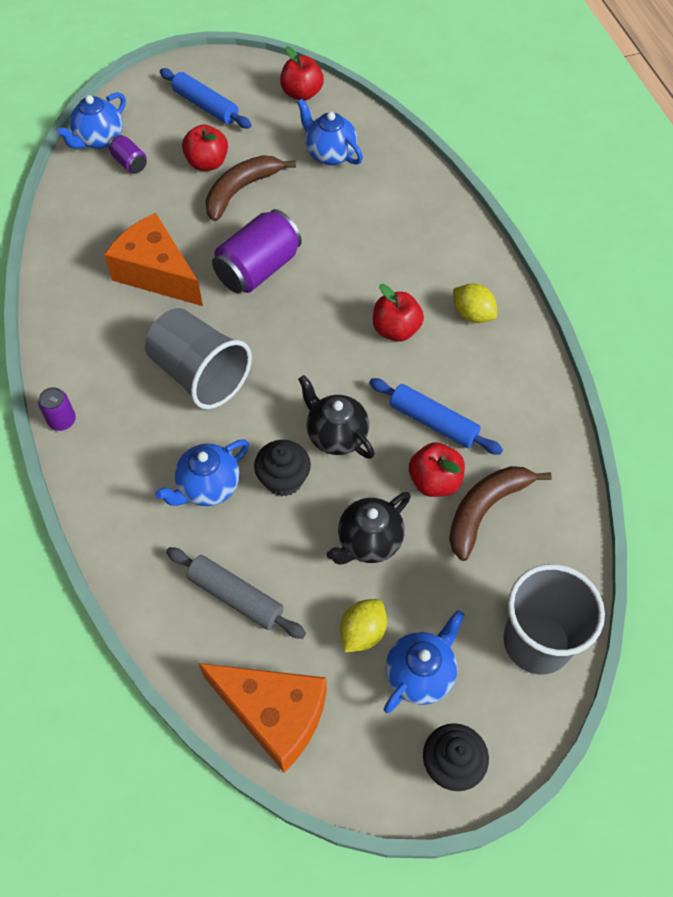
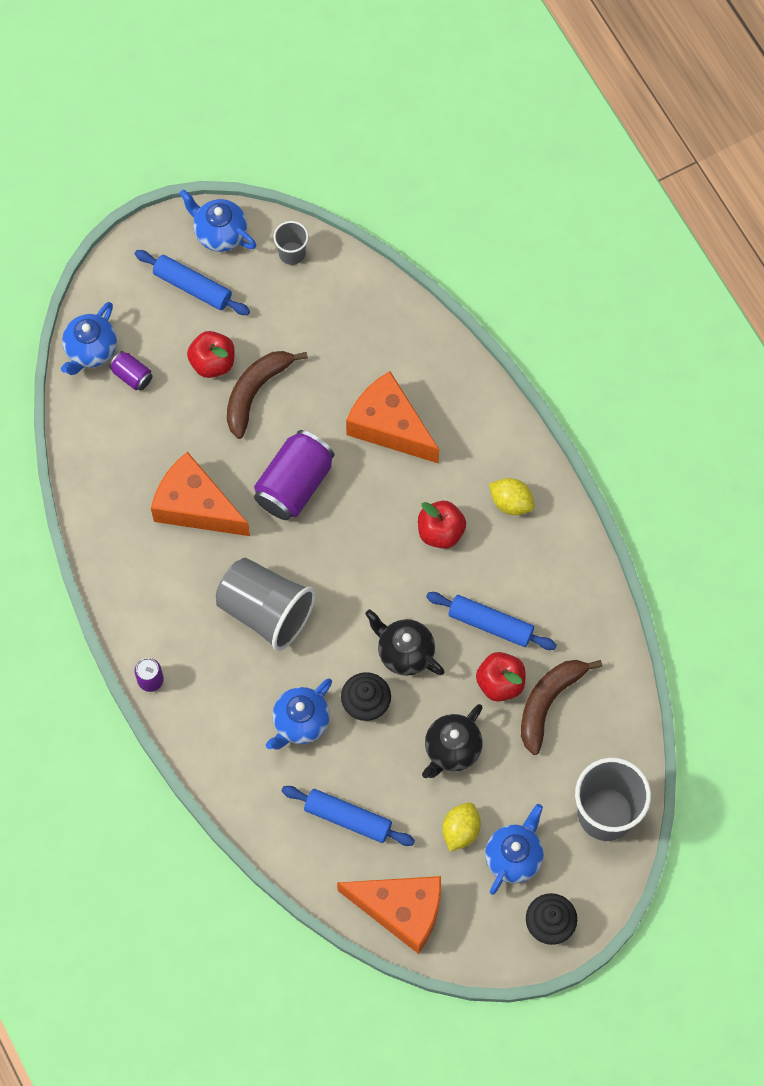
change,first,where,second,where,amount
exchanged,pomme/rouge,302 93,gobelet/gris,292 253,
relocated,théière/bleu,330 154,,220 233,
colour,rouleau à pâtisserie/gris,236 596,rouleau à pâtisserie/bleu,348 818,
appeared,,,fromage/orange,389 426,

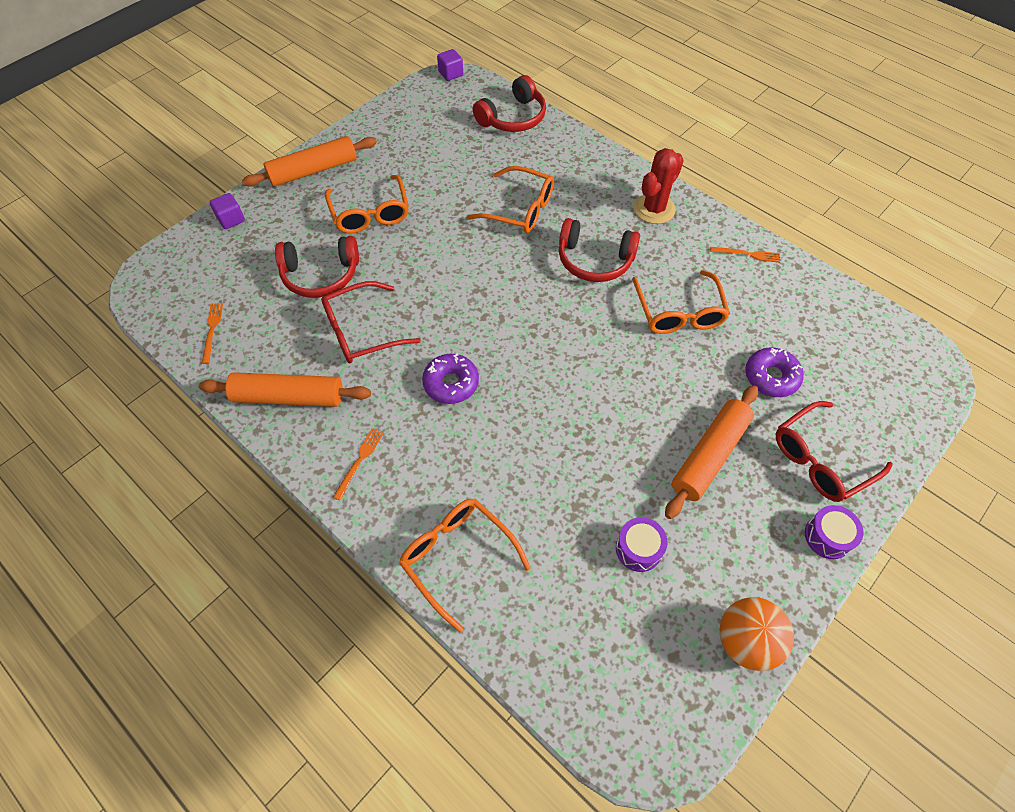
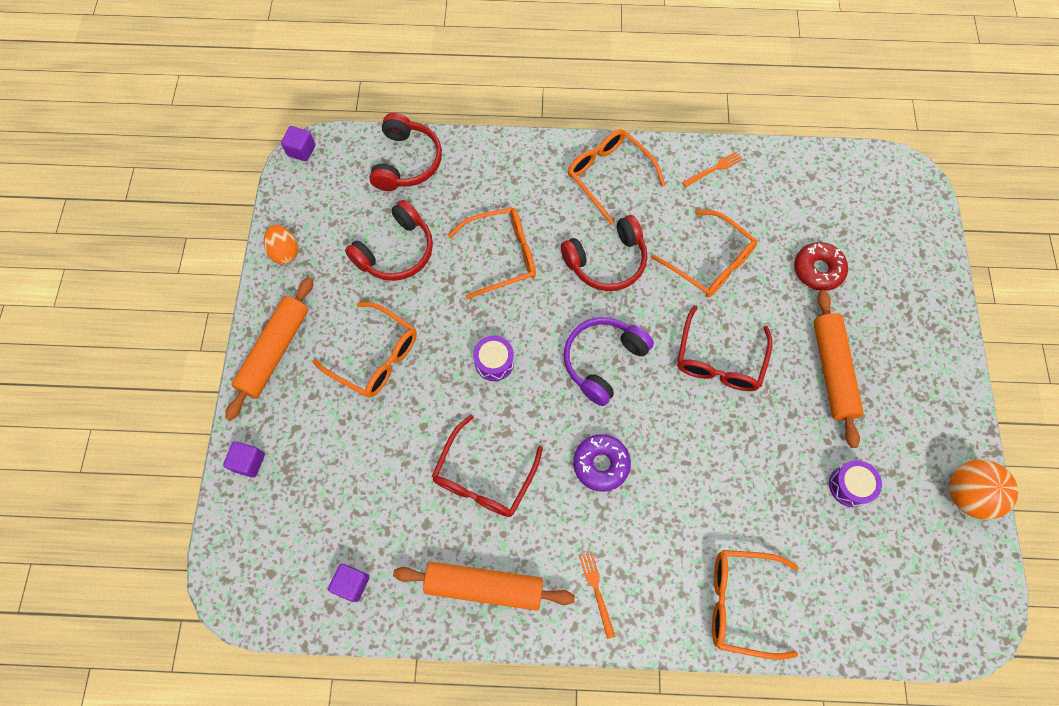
change,first,where,second,where,amount
exchanged,cactus/rouge,654 209,lunettes/orange,609 176,
relocated,casque audio/rouge,321 275,,396 251,
exchanged,fourchette/orange,212 330,cube/violet,352 583,
colour,beignet/violet,771 377,beignet/rouge,818 270,
spun,rouleau à pâtisserie/orange,289 397,,484 586,45 degrees clockwise
relocated,lunettes/rouge,821 459,,719 360,
relocated,tambour/violet,828 537,,494 362,
appeared,,,œuf/orange,285 252,
appeared,,,casque audio/violet,603 361,

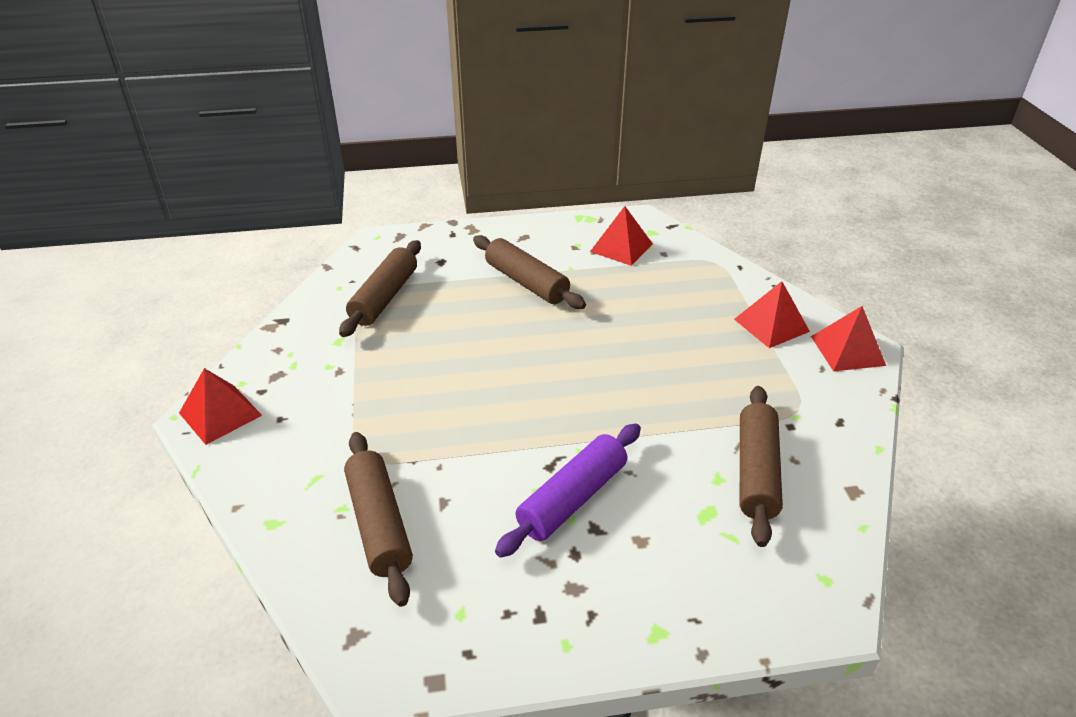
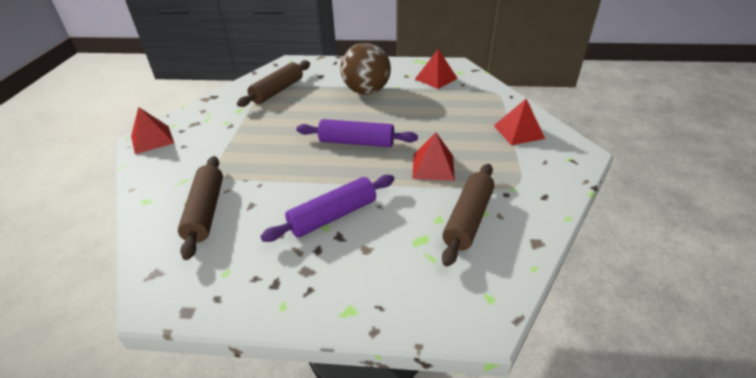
change,first,where,second,where,amount
exchanged,rouleau à pâtisserie/marron,526 282,balle/marron,366 91,
relocated,pyramide/rouge,847 350,,433 167,
appeared,,,rouleau à pâtisserie/violet,356 142,

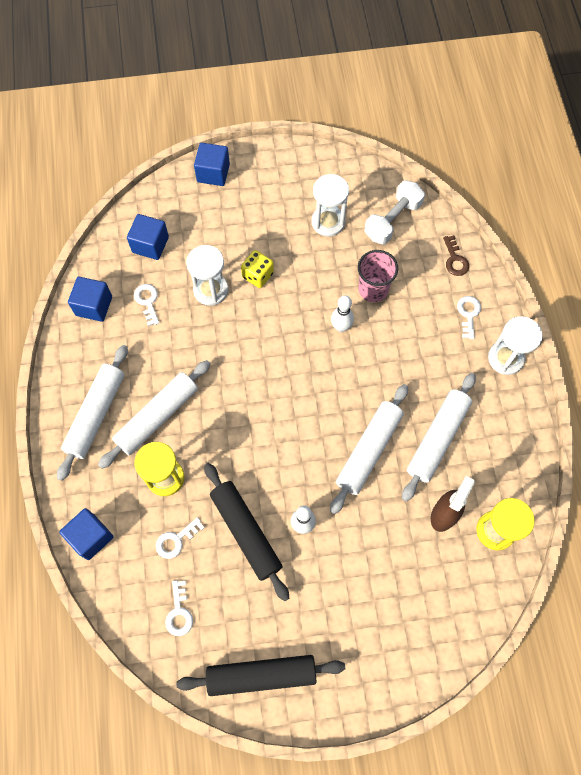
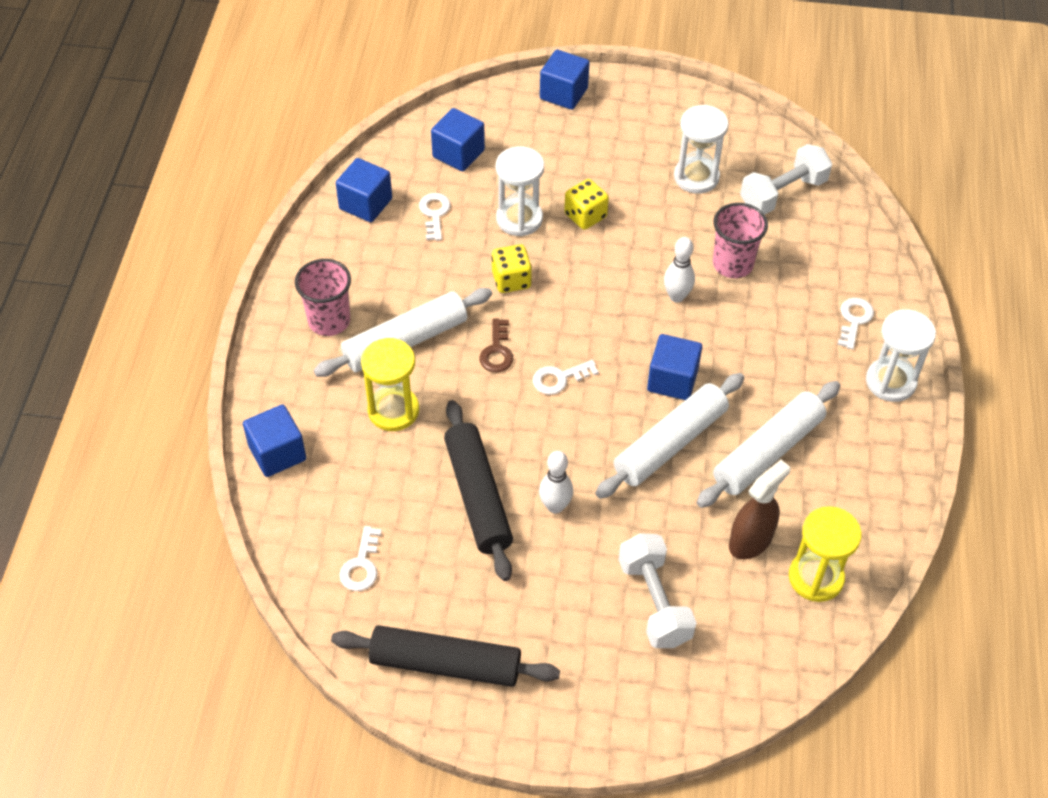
change,first,where,second,where,amount
relocated,clé/marron,455 260,,497 351,
exchanged,rouleau à pâtisserie/blanc,96 414,gobelet/rose,329 321,
relocated,clé/blanc,176 540,,559 378,
appeared,,,dé/jaune,511 280,
appeared,,,cube/bleu,672 380,
appeared,,,haltère/blanc,654 602,

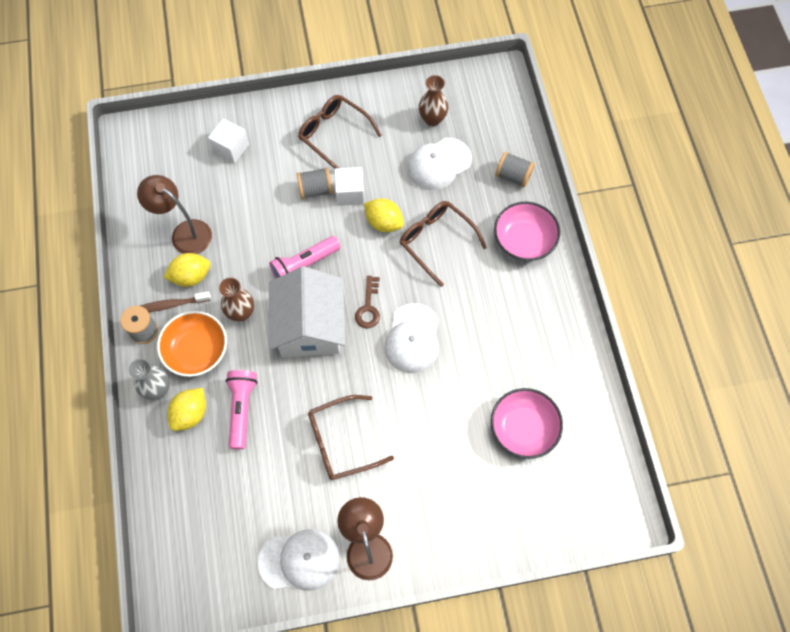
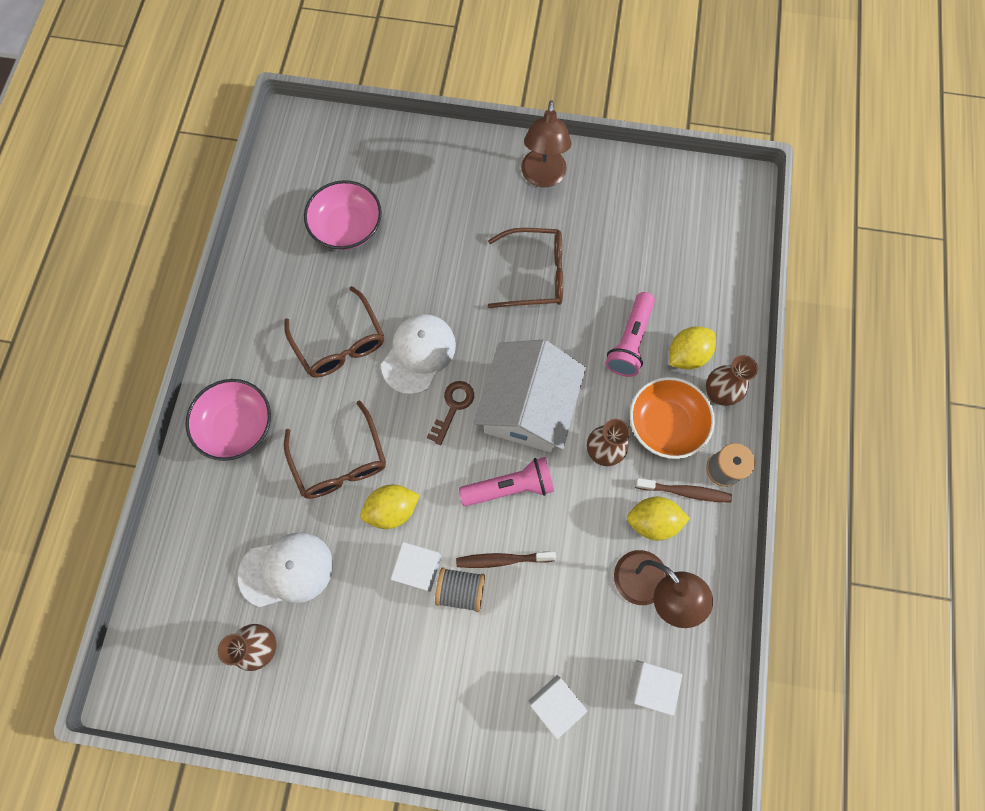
change,first,where,second,where,amount
relocated,lunettes/marron,334 134,,340 343,
missing,bobine/gris,513 176,,,
spun,citron/jaune,384 222,,392 509,75 degrees counterclockwise
colour,vase/gris,158 389,vase/marron,718 393,
missing,casquette/blanc,299 560,,,
appeared,,,brosse à dents/marron,502 559,
appeared,,,cube/blanc,649 685,

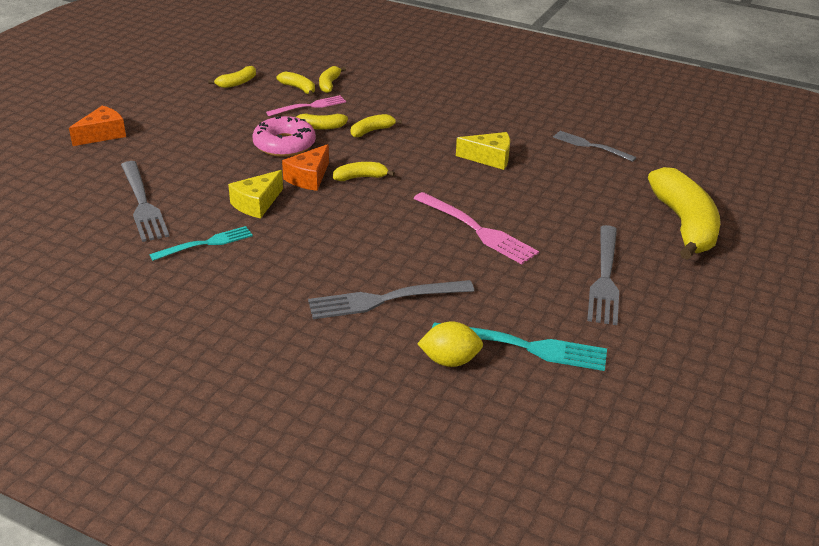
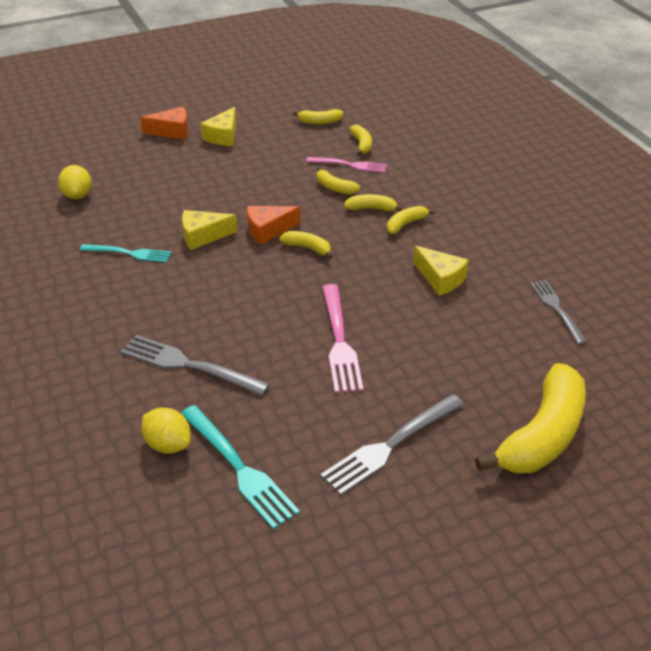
change,first,where,second,where,amount
relocated,banane/jaune,329 84,,405 224,
missing,beignet/rose,284 145,,,
missing,fourchette/gris,143 203,,,
appeared,,,fromage/jaune,223 136,
appeared,,,citron/jaune,77 195,

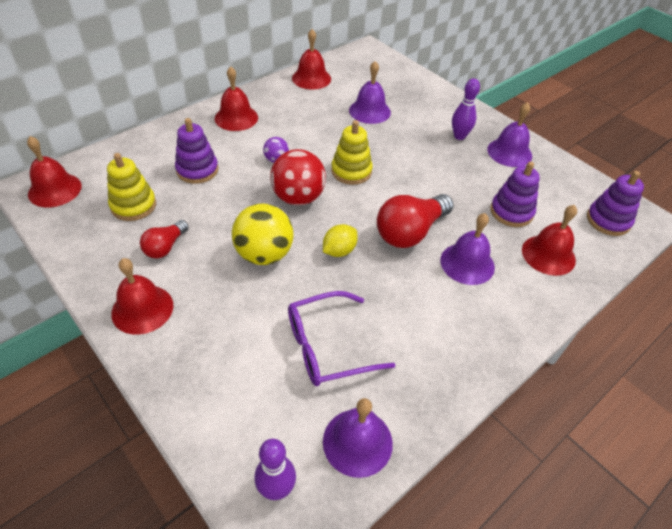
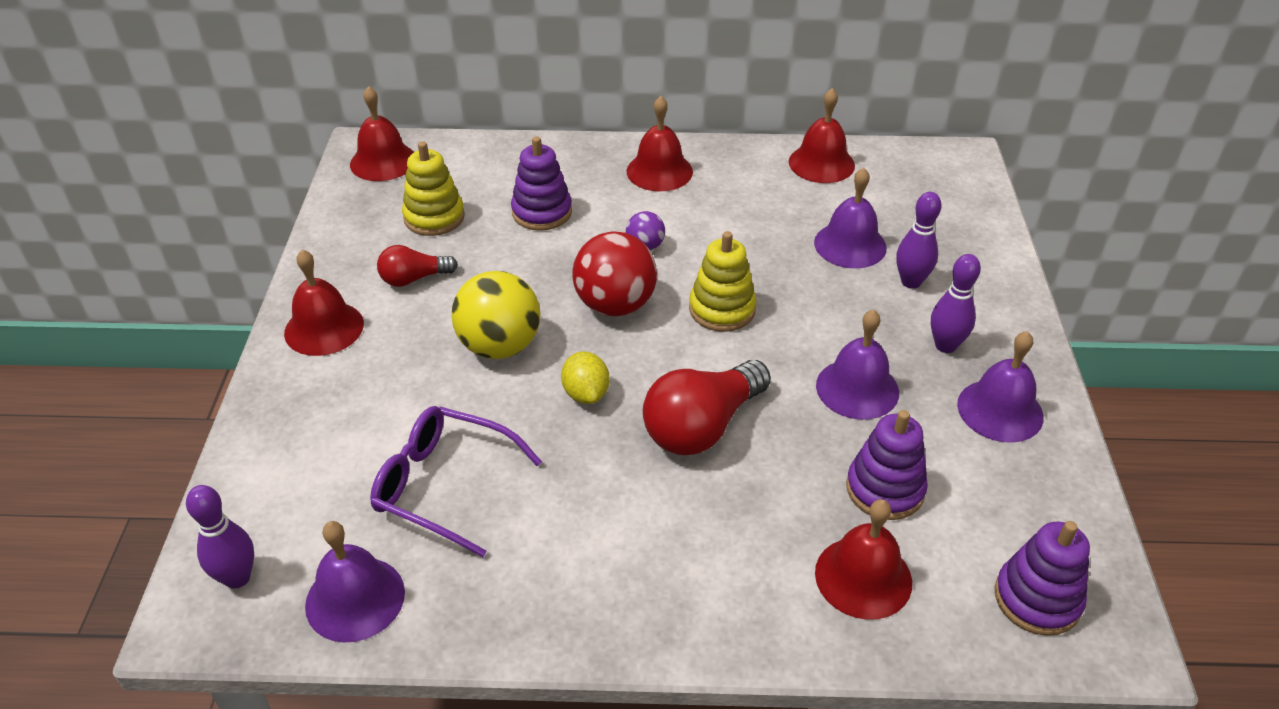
change,first,where,second,where,amount
spun,ampoule/rouge,410 232,,702 426,45 degrees counterclockwise
relocated,cloche/violet,467 263,,857 388,
spun,citron/jaune,339 251,,586 393,75 degrees clockwise
appeared,,,quille/violet,911 282,

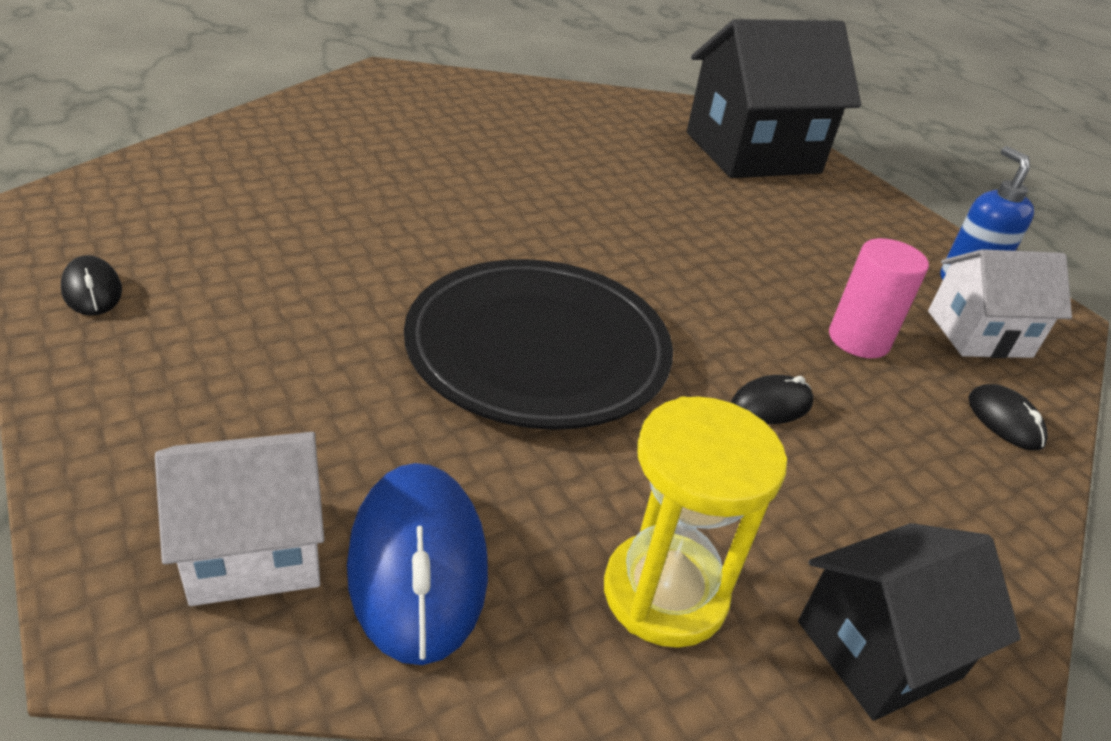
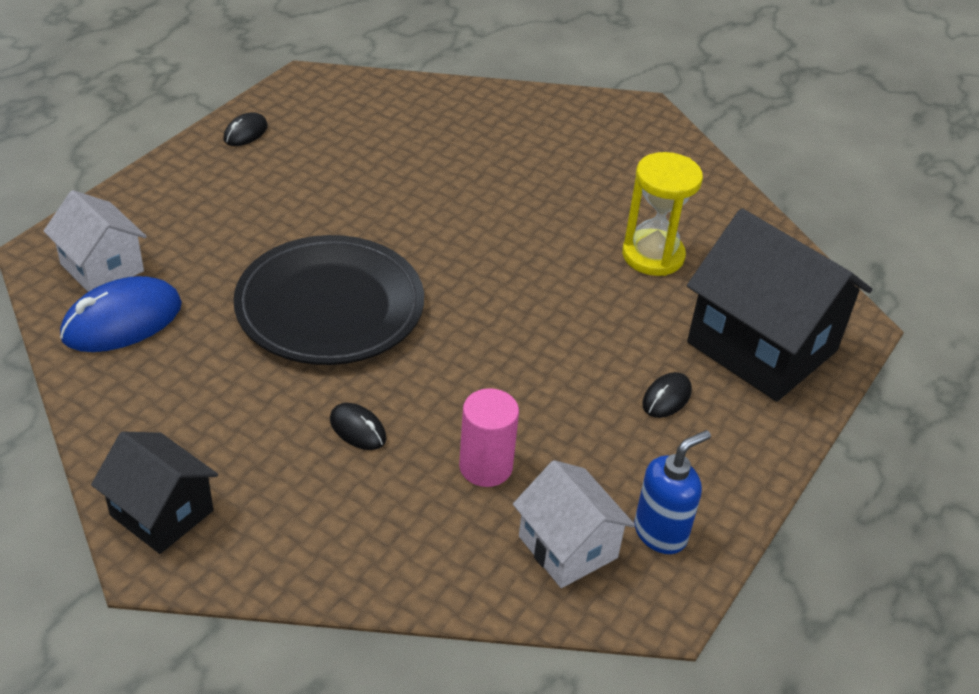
change,first,where,second,where,amount
relocated,souris/noir,1004 421,,666 398,
relocated,sablier/jaune,665 593,,653 255,

